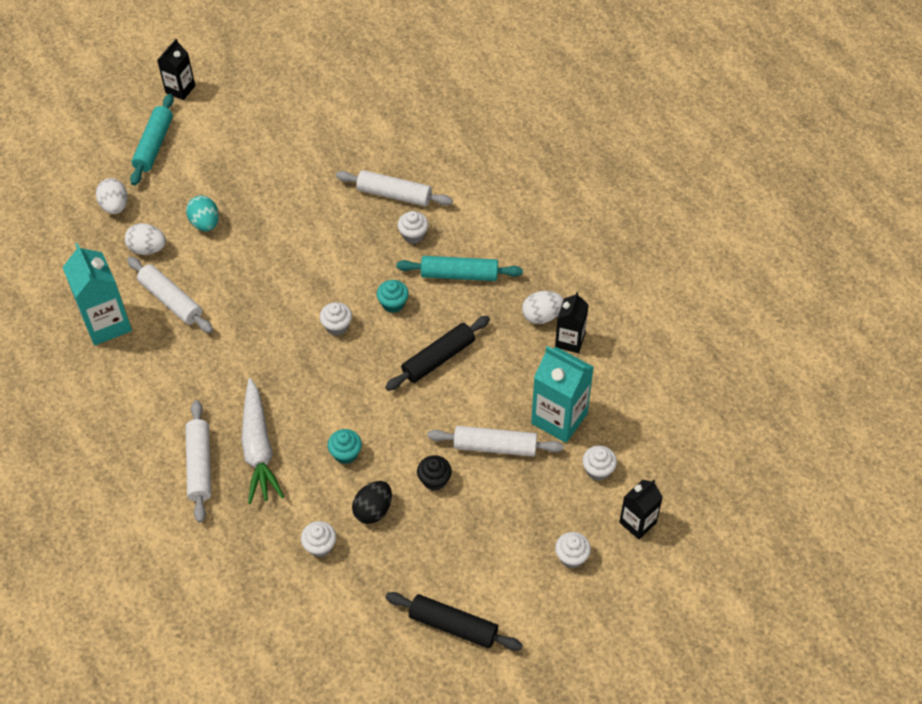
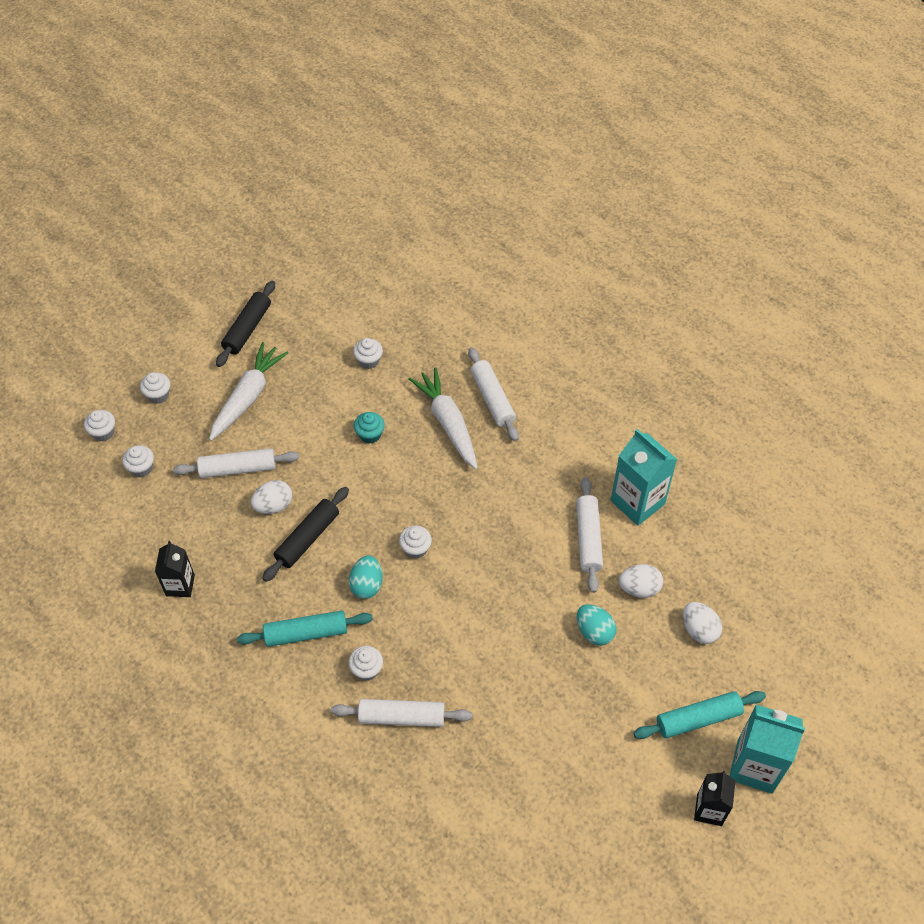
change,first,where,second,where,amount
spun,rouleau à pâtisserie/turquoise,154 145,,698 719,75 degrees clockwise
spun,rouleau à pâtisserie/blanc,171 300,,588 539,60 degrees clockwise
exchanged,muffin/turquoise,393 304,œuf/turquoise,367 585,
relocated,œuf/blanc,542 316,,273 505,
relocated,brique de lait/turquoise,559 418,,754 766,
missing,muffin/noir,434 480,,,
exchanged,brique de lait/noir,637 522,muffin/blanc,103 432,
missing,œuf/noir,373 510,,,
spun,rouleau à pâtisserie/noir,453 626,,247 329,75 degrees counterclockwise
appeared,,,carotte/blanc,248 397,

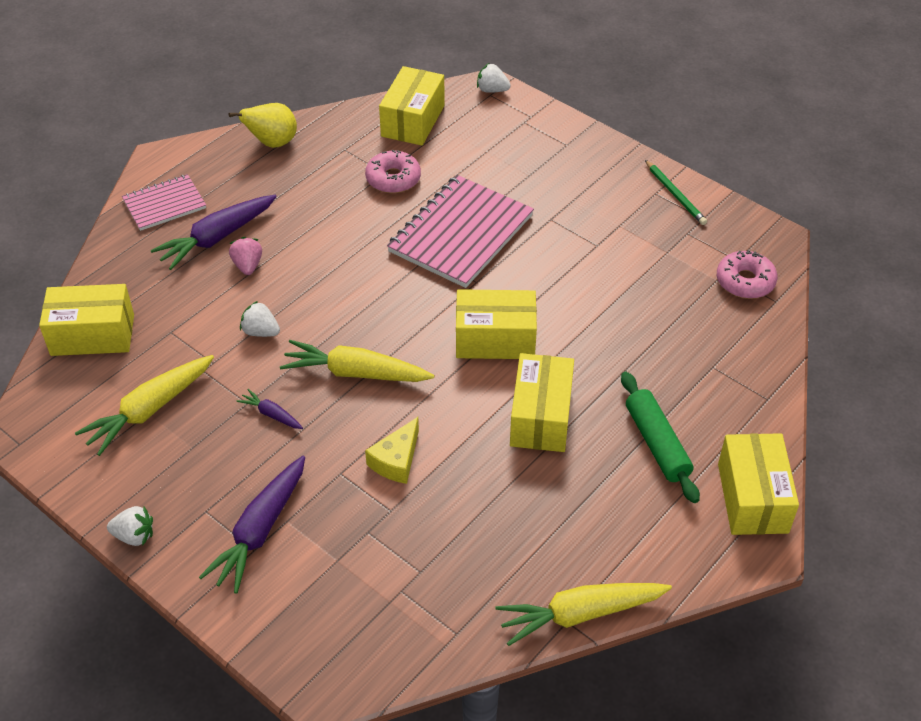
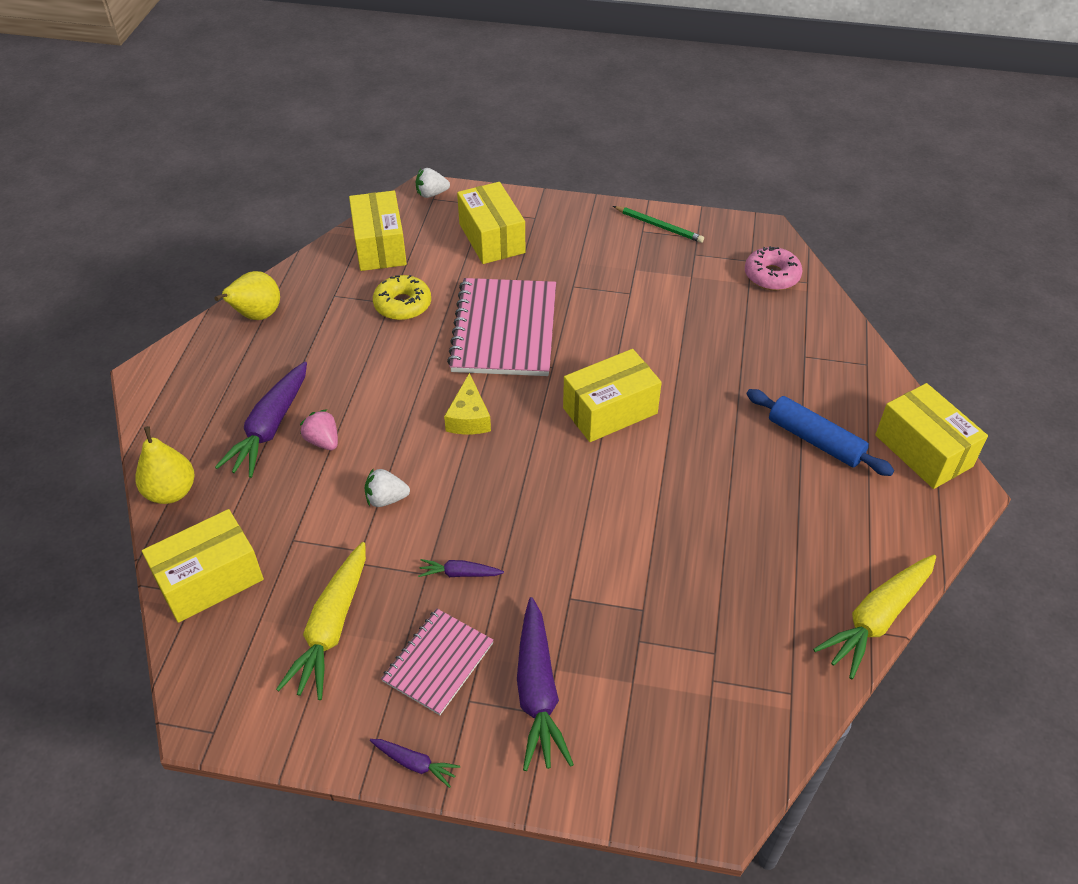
change,first,where,second,where,amount
colour,beignet/rose,393 179,beignet/jaune,402 305,
relocated,carnet/rose,164 204,,438 662,
missing,carotte/jaune,355 373,,,
relocated,boîte/jaune,540 417,,491 238,
colour,rouleau à pâtisserie/vert,656 443,rouleau à pâtisserie/bleu,815 440,
relocated,fromage/jaune,396 460,,468 417,
exchanged,fraise/blanc,134 536,carotte/violet,415 764,
appeared,,,poire/jaune,171 492,

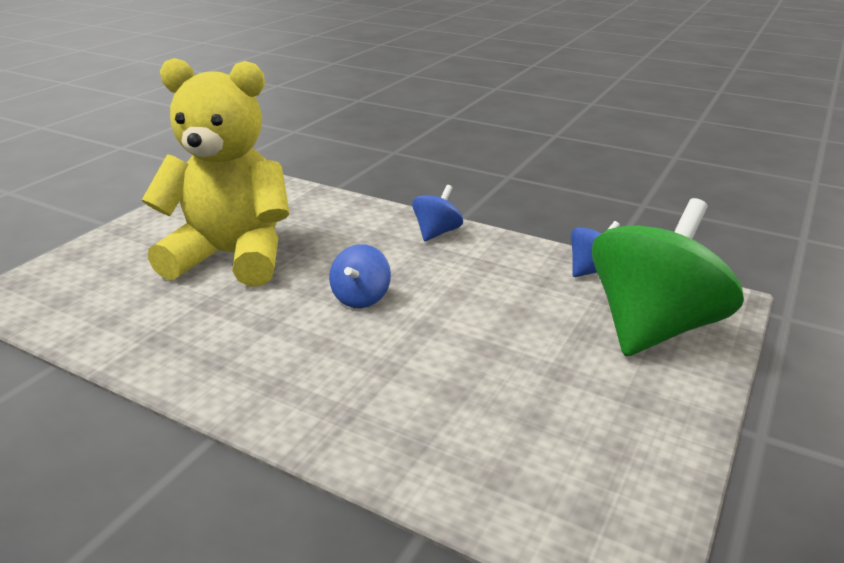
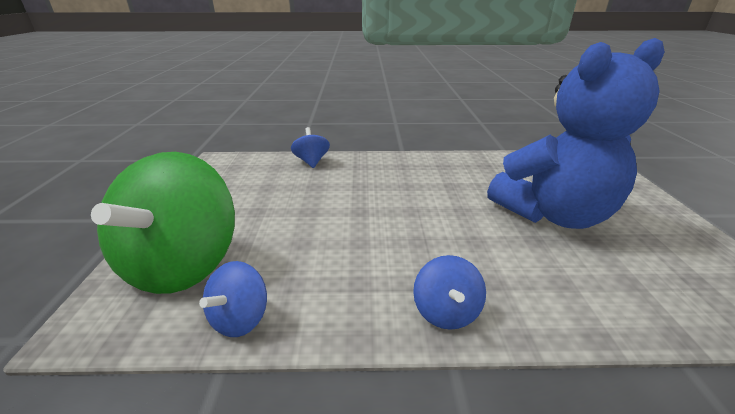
change,first,where,second,where,amount
colour,ours en peluche/jaune,232 257,ours en peluche/bleu,553 214,
relocated,toupie/bleu,361 298,,311 162,

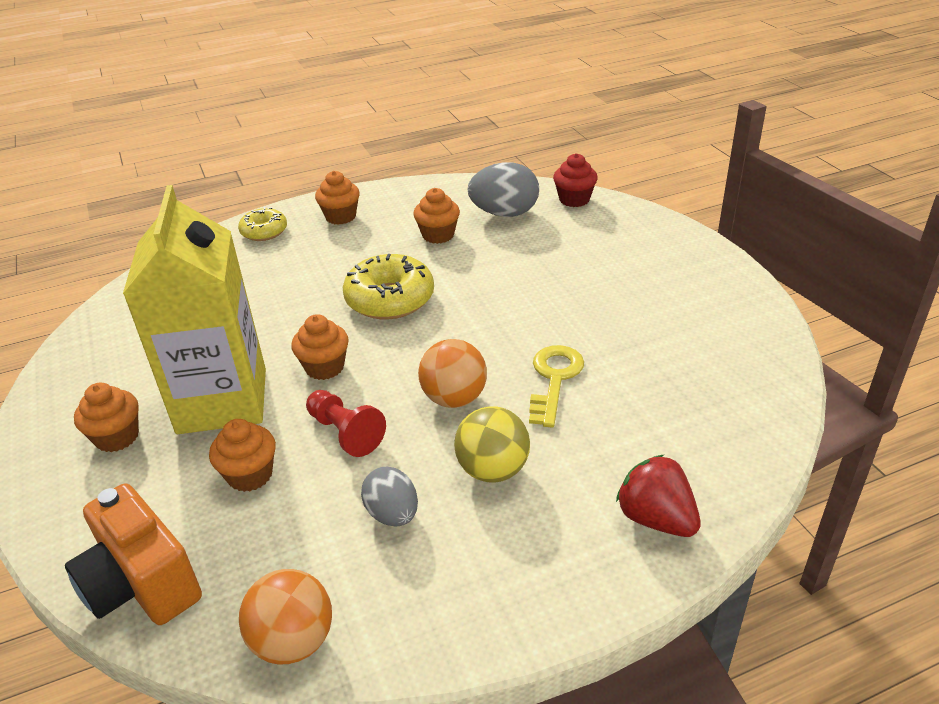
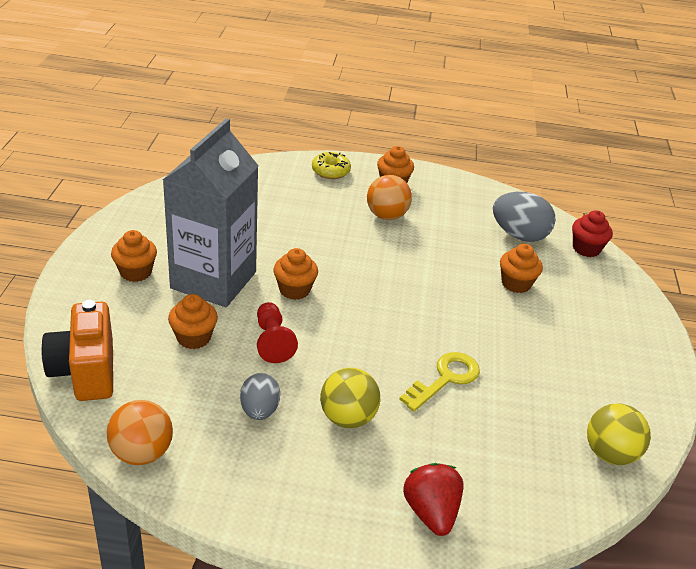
change,first,where,second,where,amount
colour,brique de lait/jaune,222 401,brique de lait/gris,213 280,
relocated,muffin/orange,438 235,,516 283,
missing,beignet/jaune,390 299,,,
relocated,balle/orange,454 398,,386 215,
appeared,,,balle/jaune,610 453,

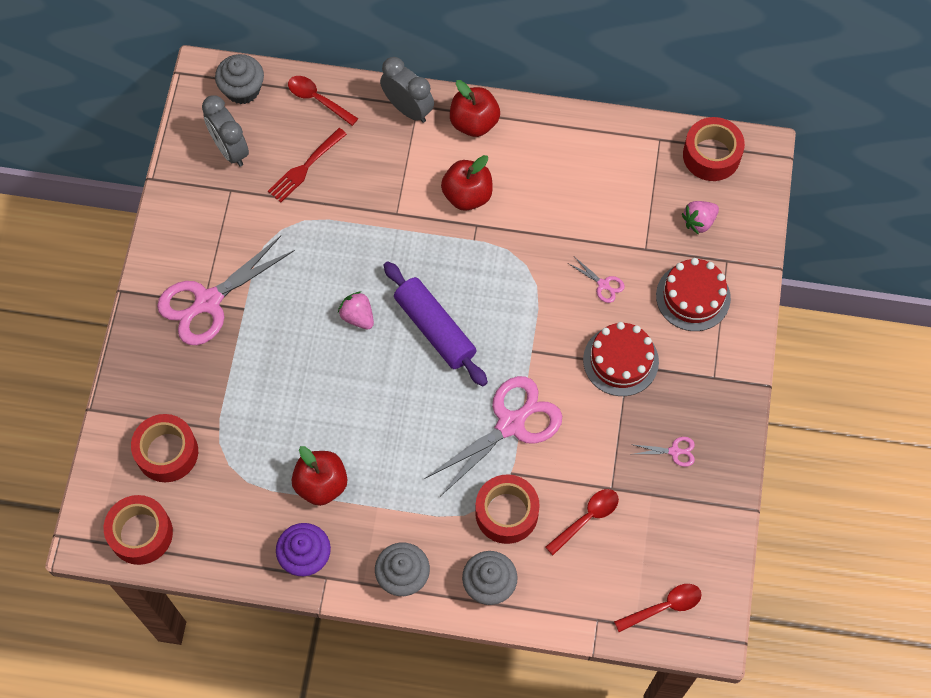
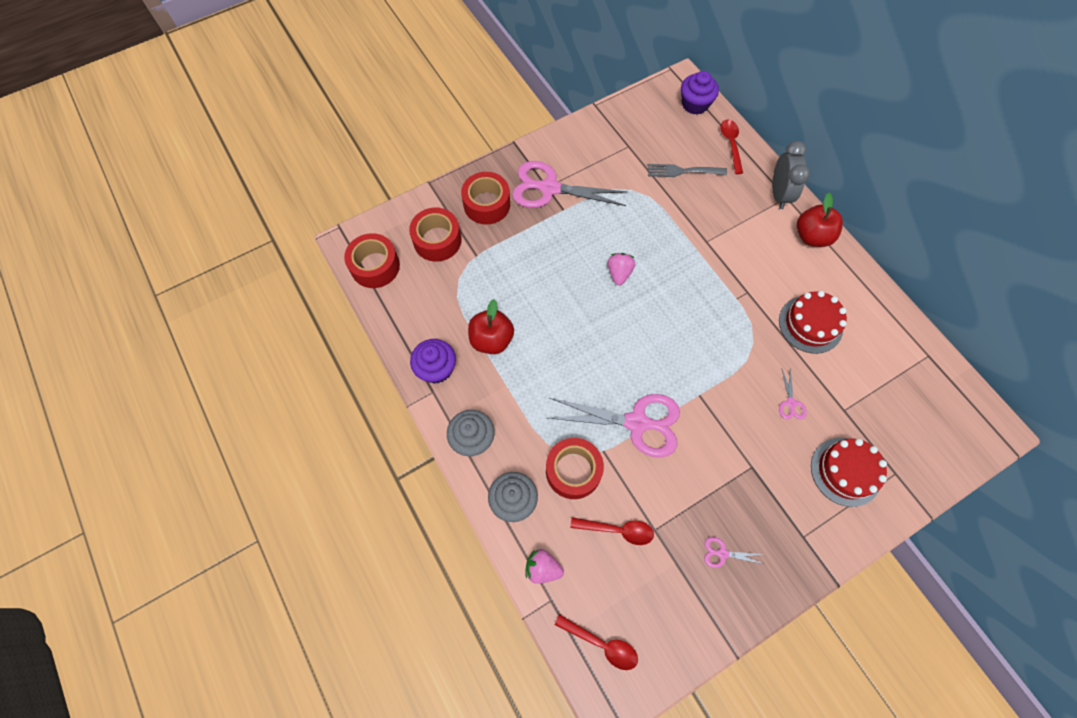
change,first,where,second,where,amount
colour,muffin/gris,242 89,muffin/violet,695 104,
missing,réveil/gris,230 149,,,
relocated,ruban adhésif/rouge,711 155,,487 204,
colour,fourchette/rouge,305 167,fourchette/gris,683 171,
missing,pomme/rouge,467 195,,,
relocated,fraise/rose,699 222,,542 568,
missing,rouleau à pâtisserie/violet,435 329,,,
relocated,gâteau/rouge,620 360,,810 324,
spun,ciseaux/rose,674 451,,722 553,135 degrees clockwise

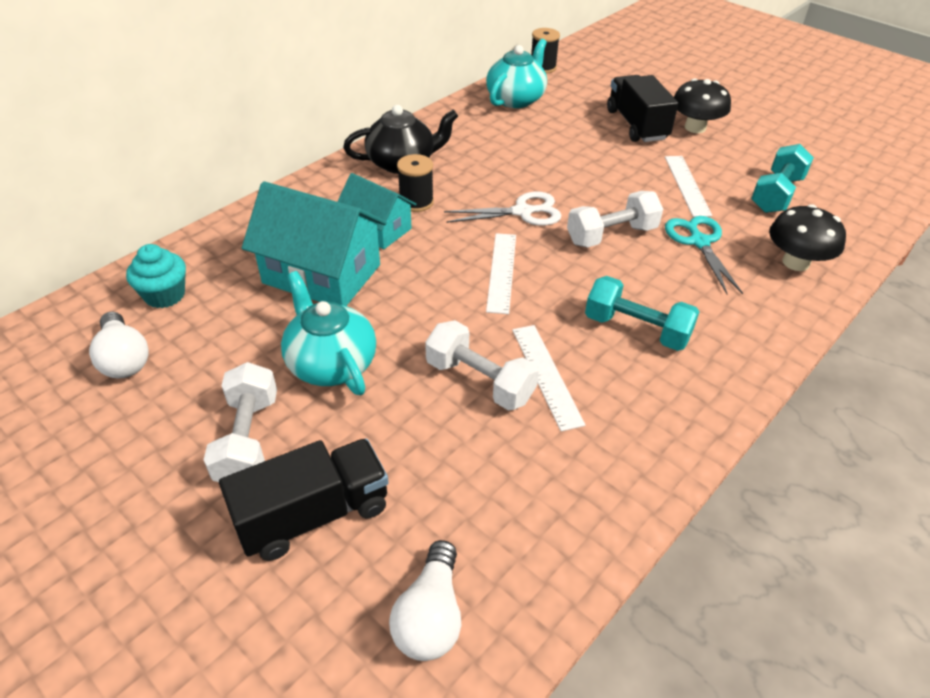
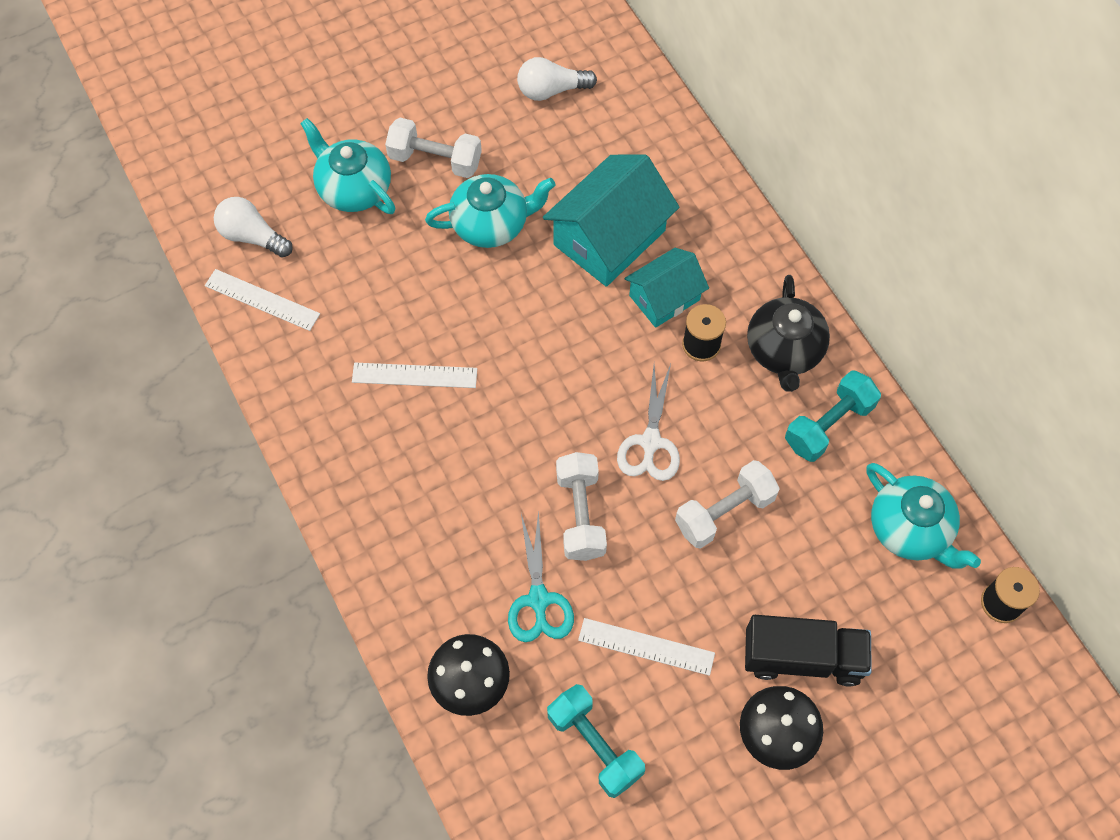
change,first,where,second,where,amount
spun,ciseaux/turquoise,699 242,,538 600,75 degrees clockwise
relocated,règle/blanc,501 272,,262 300,
missing,muffin/turquoise,165 295,,,
relocated,haltère/turquoise,636 329,,828 425,
relocated,haltère/blanc,480 381,,724 512,
exchanged,camion/noir,313 514,théière/turquoise,353 188,

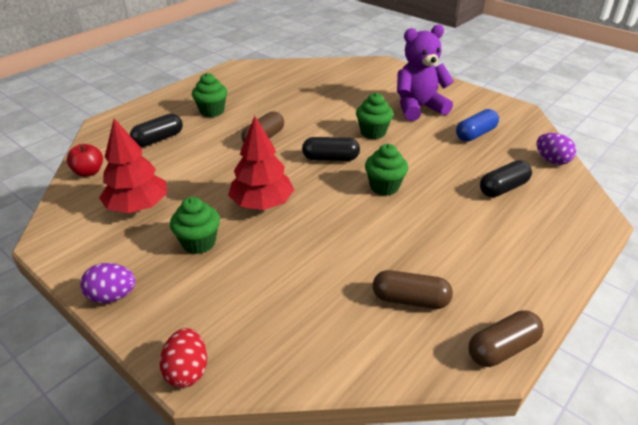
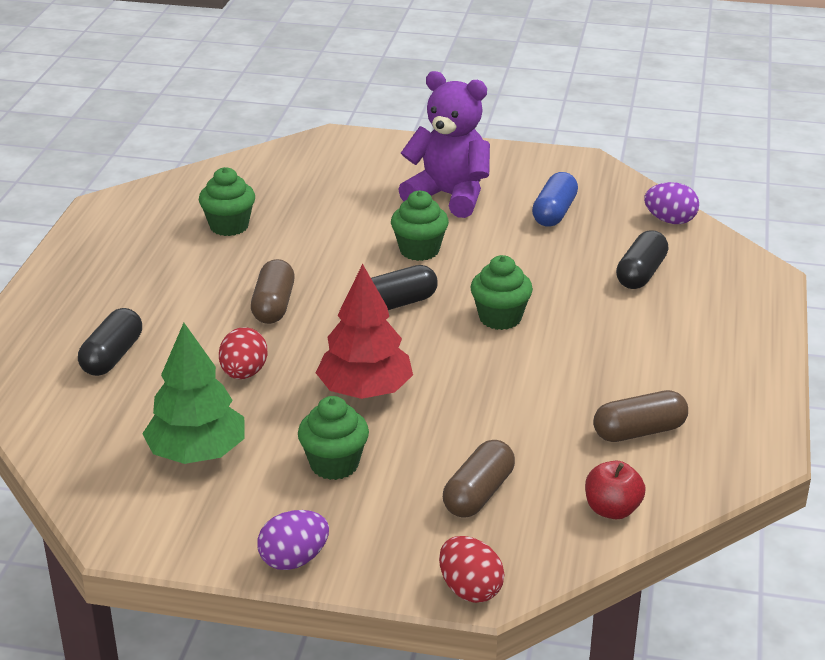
change,first,where,second,where,amount
spun,ours en peluche/violet,418 108,,449 196,75 degrees clockwise
relocated,muffin/vert,212 111,,229 226,
colour,arbre/rouge,138 206,arbre/vert,197 453,
relocated,pomme/rouge,89 172,,612 510,
relocated,gélule/marron,502 348,,478 494,
appeared,,,œuf/rouge,244 373,

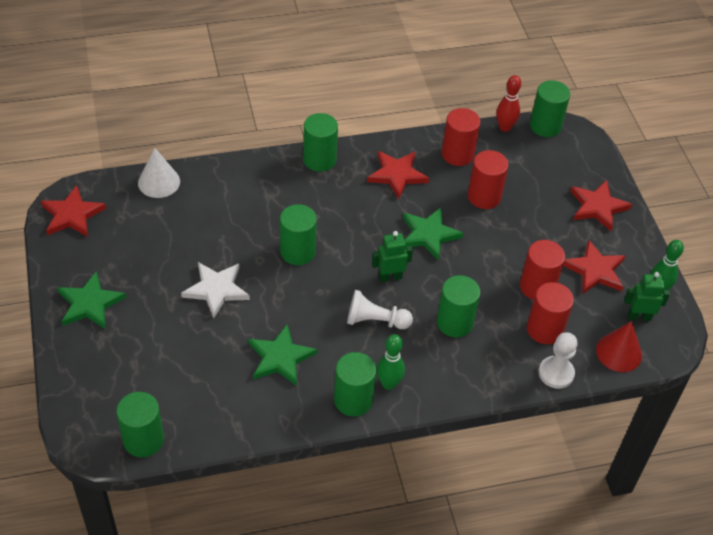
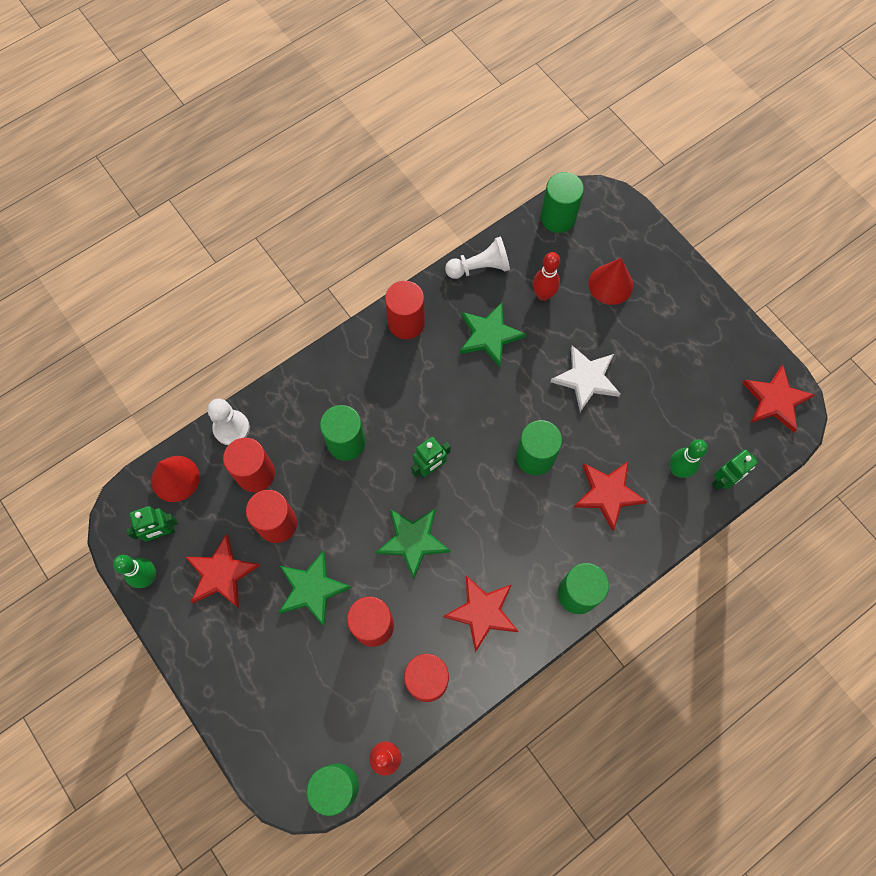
change,first,where,second,where,amount
exchanged,cône/blanc,159 182,robot/vert,723 480,
relocated,étoile/rouge,598 207,,608 494,
relocated,étoile/vert,90 304,,312 589,
relocated,pion/blanc,375 321,,480 267,
relocated,quille/vert,389 384,,678 470,
colour,cylindre/vert,353 400,cylindre/rouge,406 323,
appeared,,,quille/rouge,543 295,
appeared,,,cône/rouge,610 284,

